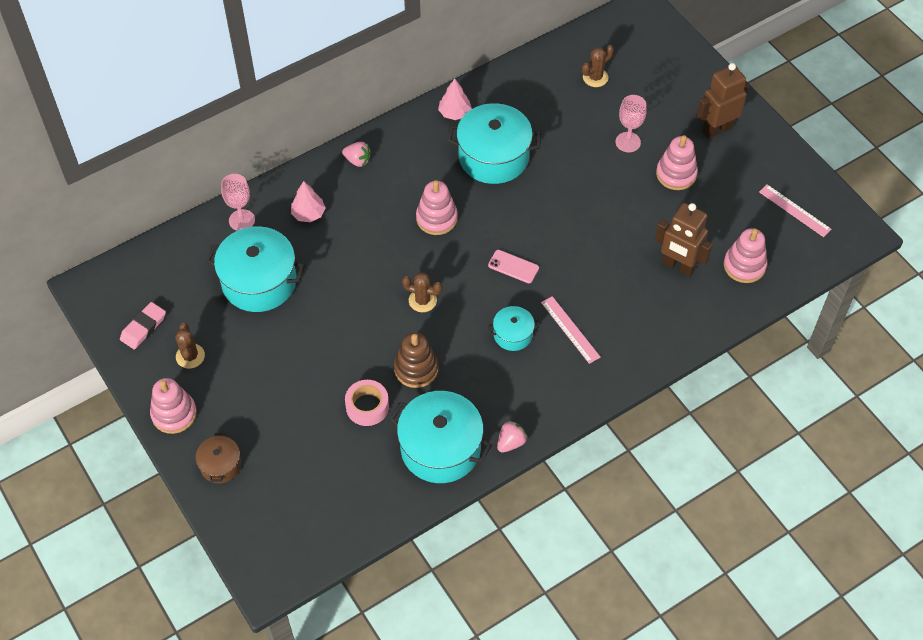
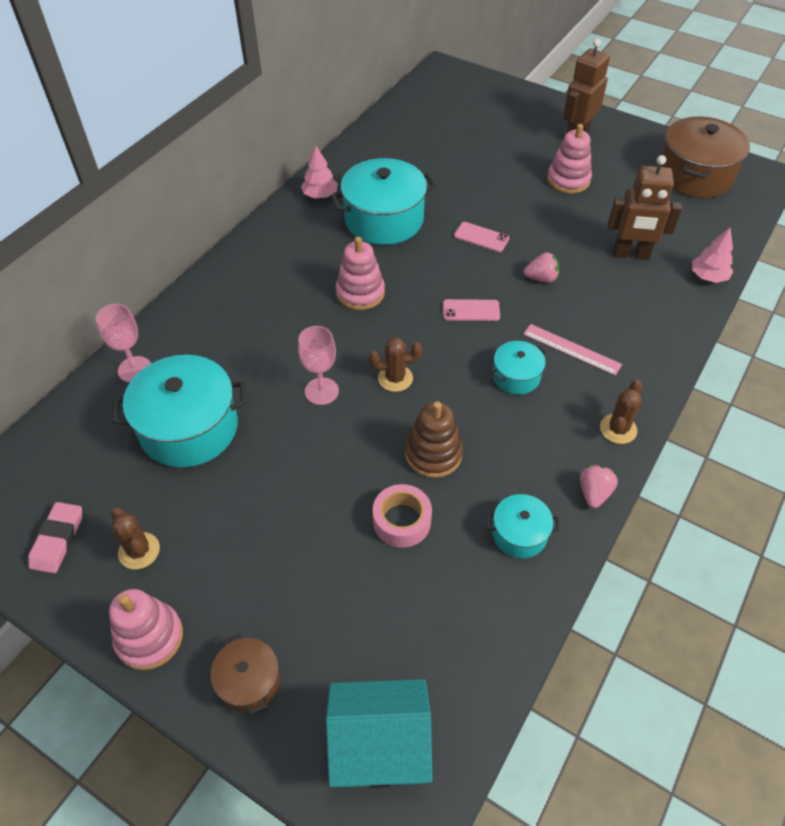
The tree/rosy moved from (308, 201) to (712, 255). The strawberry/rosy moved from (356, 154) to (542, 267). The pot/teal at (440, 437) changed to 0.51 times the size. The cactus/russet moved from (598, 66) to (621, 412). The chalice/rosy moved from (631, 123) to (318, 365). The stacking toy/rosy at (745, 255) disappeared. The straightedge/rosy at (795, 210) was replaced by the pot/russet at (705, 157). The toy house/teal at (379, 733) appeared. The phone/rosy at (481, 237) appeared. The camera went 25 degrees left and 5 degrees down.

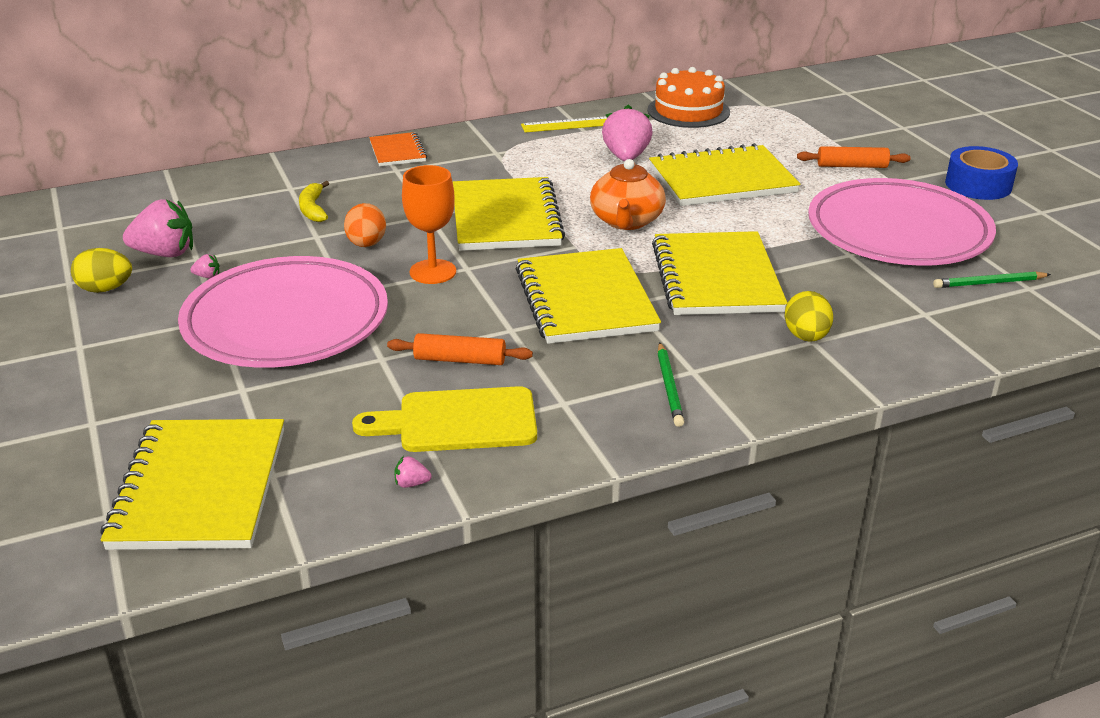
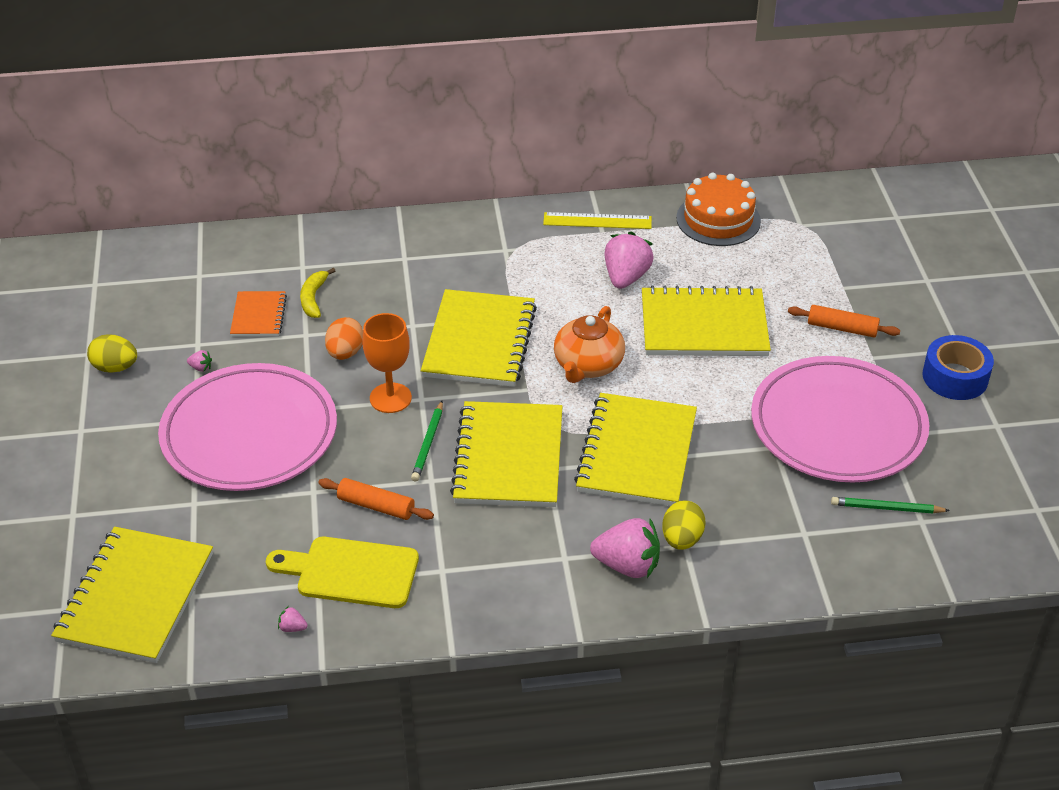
The strawberry/rosy moved from (158, 228) to (625, 548). The notebook/orange moved from (398, 149) to (258, 314). The pencil/leaf-green moved from (670, 384) to (427, 441). The camera went 15 degrees right and 10 degrees up.

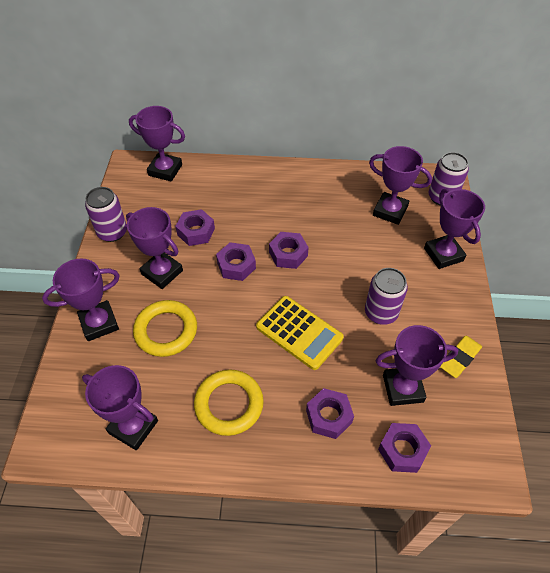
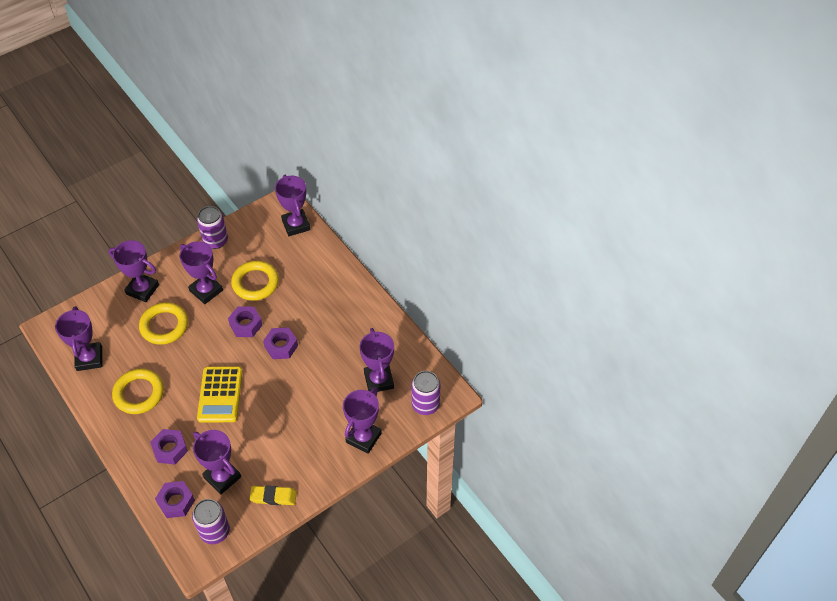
The prize cup/violet at (154, 248) turned 45 degrees counterclockwise. The hex nut/violet at (195, 227) was replaced by the torus/yellow at (255, 281). The tin/violet moved from (386, 296) to (211, 521). The camera went 50 degrees right and 0 degrees up.

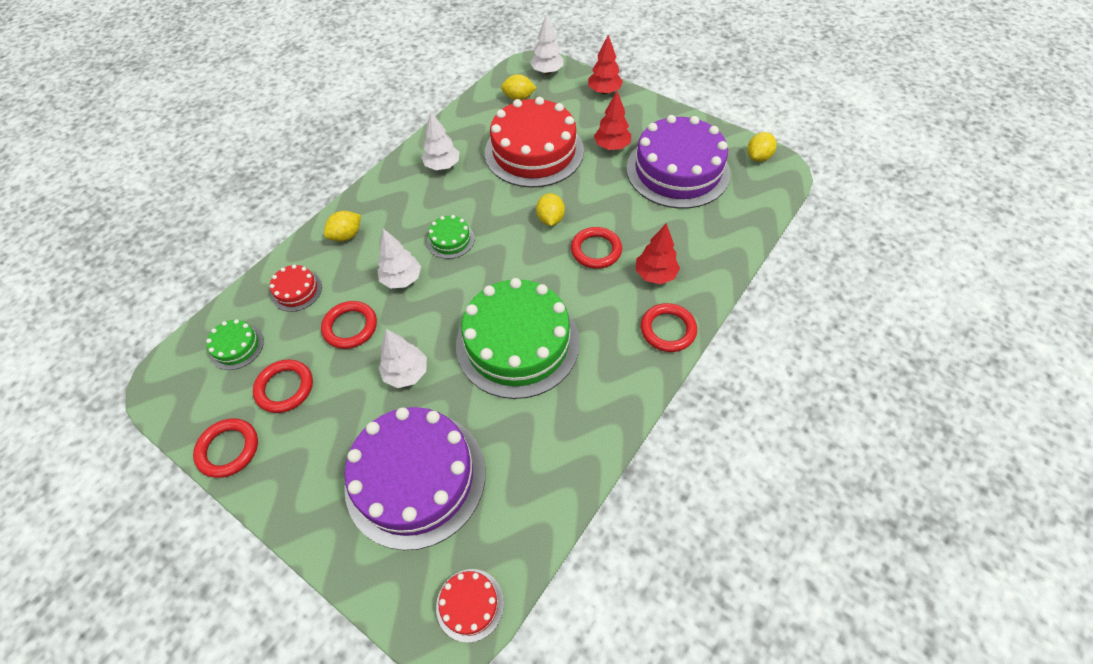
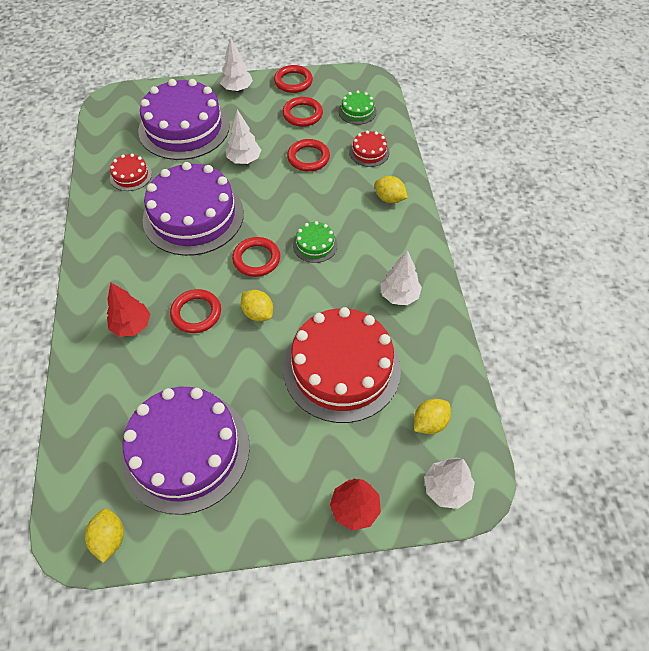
The lemon/yellow at (342, 226) turned 60 degrees counterclockwise. The tree/snow-white moved from (399, 259) to (236, 64). The gateau/red moved from (470, 606) to (131, 172). The gateau/leaf-green at (518, 338) became the gateau/violet at (193, 209). The tree/red at (612, 120) disappeared. The torus/red moved from (669, 327) to (256, 257). The camera went 135 degrees right and 0 degrees up.

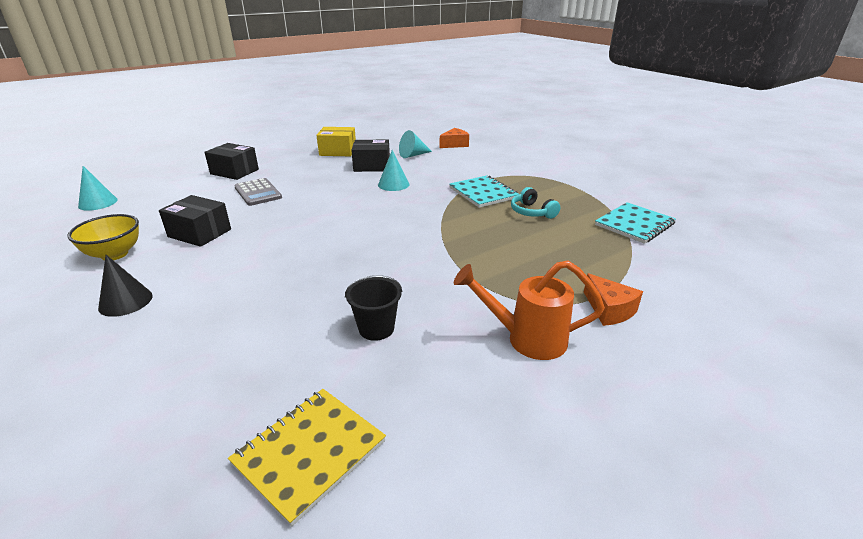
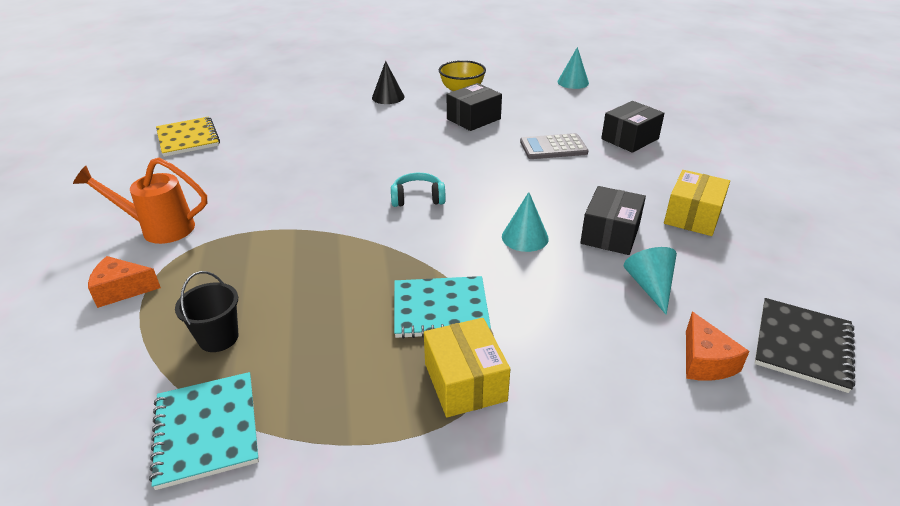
The bucket/black moved from (373, 308) to (206, 311). The watering can/orange at (529, 310) turned 120 degrees counterclockwise. The headphones/teal moved from (535, 203) to (418, 190). The box/yellow at (467, 367) appeared. The notebook/black at (805, 345) appeared. The camera went 115 degrees right and 5 degrees up.

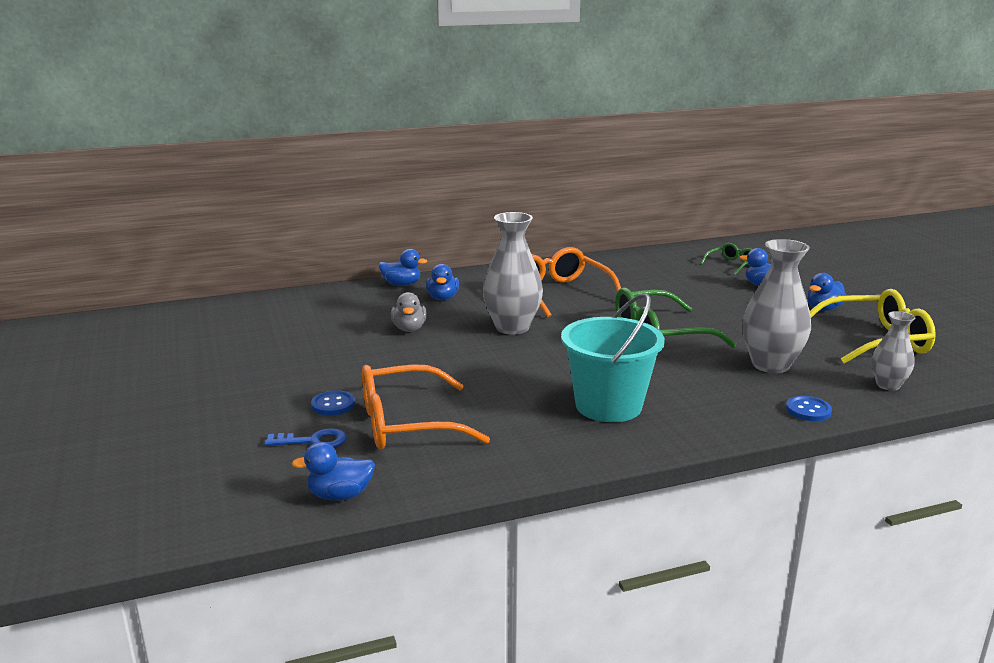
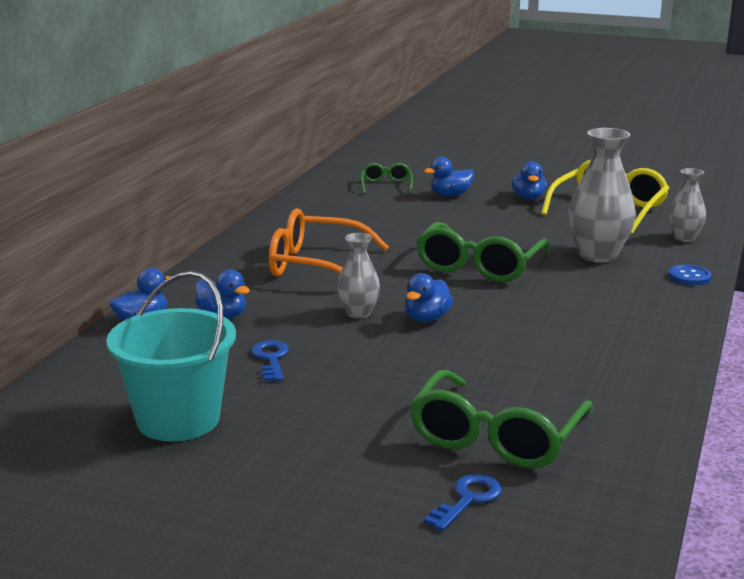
The duck/royal blue moved from (333, 471) to (429, 297). The button/royal blue at (333, 403) disappeared. The spectacles/orange at (426, 406) became the spectacles/leaf-green at (501, 419). The duck/gray at (409, 312) was replaced by the door key/royal blue at (270, 360). The tall vase/gray at (513, 273) changed to 0.58 times the size. The bucket/teal moved from (613, 357) to (171, 356). The camera went 50 degrees left and 0 degrees up.

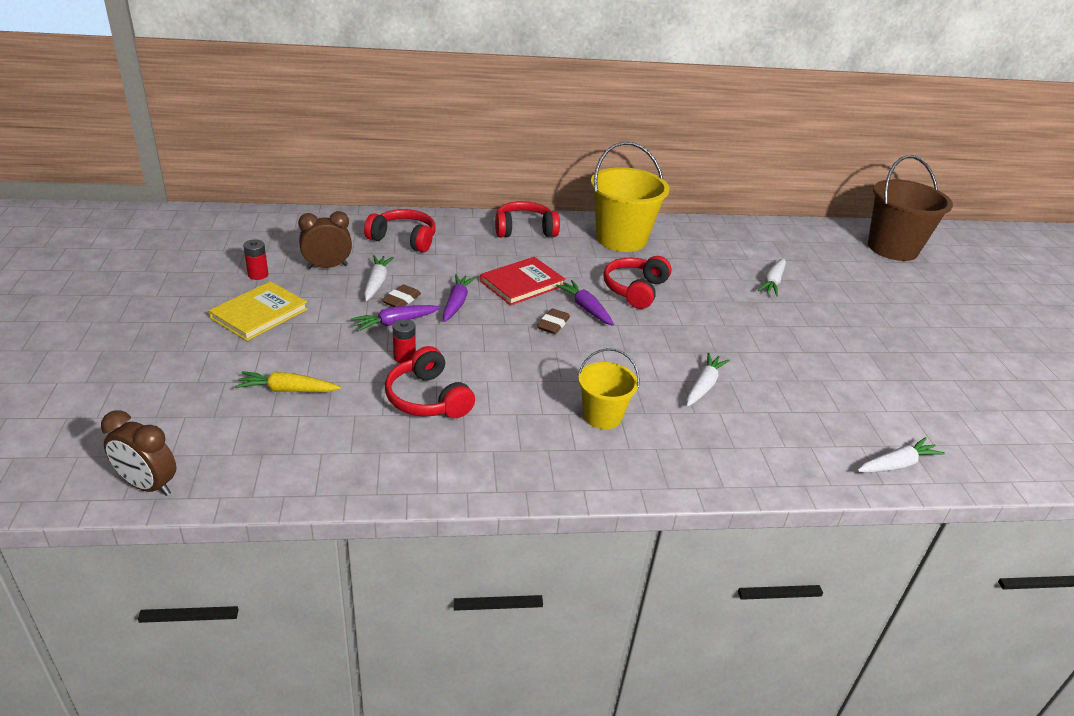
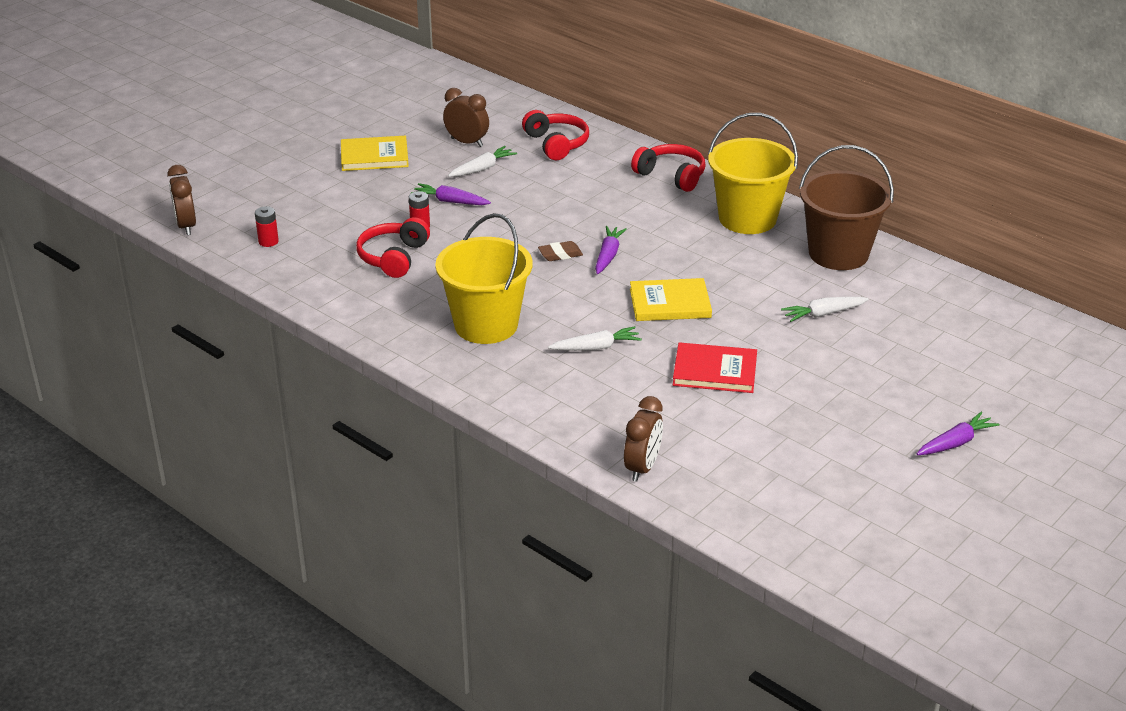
The carrot/yellow at (288, 381) disappeared. The power cell/red moved from (255, 259) to (267, 226). The eraser/russet at (401, 296) disappeared. The carrot/violet moved from (459, 298) to (958, 433). The hardback/red moved from (523, 281) to (715, 367). The bucket/yellow at (609, 388) changed to 1.77 times the size. The headphones/red at (637, 282) disappeared. The carrot/snow-white at (901, 455) was replaced by the clock/russet at (643, 439). The bucket/russet moved from (910, 208) to (846, 207). The hardback/yellow at (671, 299) appeared. The camera went 50 degrees right and 0 degrees up.

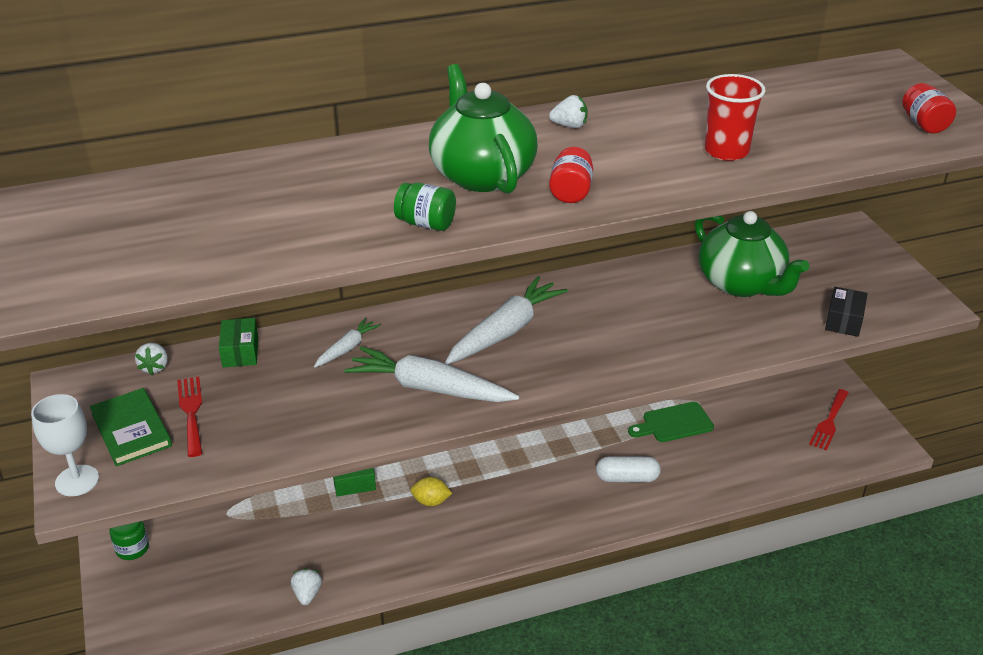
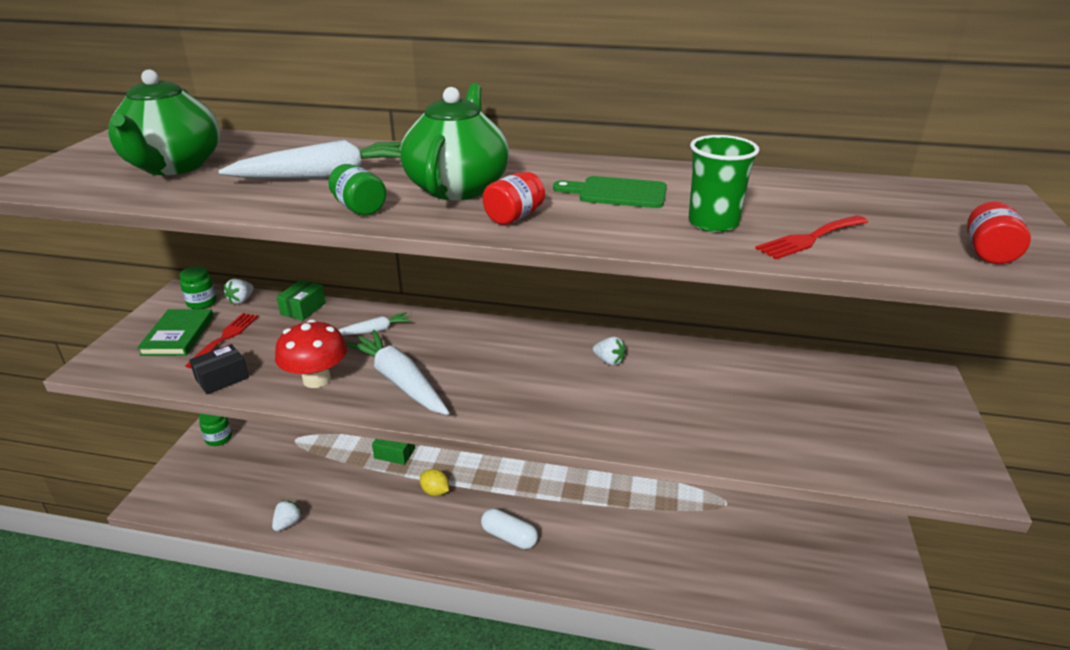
The chalice/snow-white at (65, 445) disappeared. The carrot/snow-white moved from (506, 320) to (310, 159). The strawberry/snow-white moved from (568, 111) to (609, 351). The pill/snow-white moved from (628, 469) to (509, 528). The bread board/leaf-green moved from (671, 422) to (610, 192). The teapot/leaf-green moved from (752, 254) to (164, 122). The cup/red at (735, 117) became the cup/leaf-green at (724, 183). The table fork/red moved from (828, 420) to (811, 237). The box/black moved from (846, 312) to (219, 369). The jar/leaf-green at (198, 287) appeared. The toadstool/red at (311, 353) appeared. The camera went 30 degrees right and 5 degrees down.

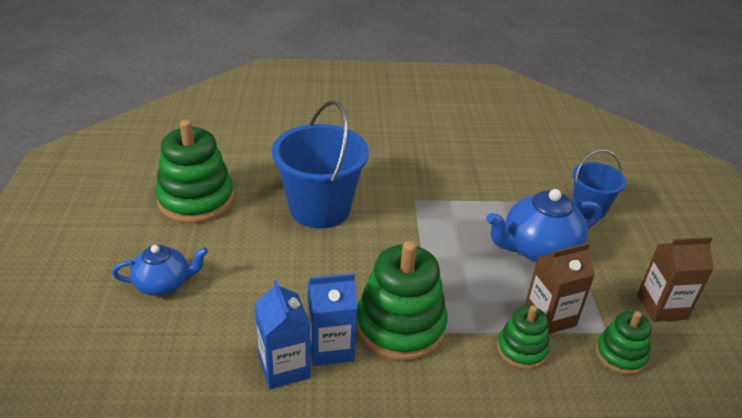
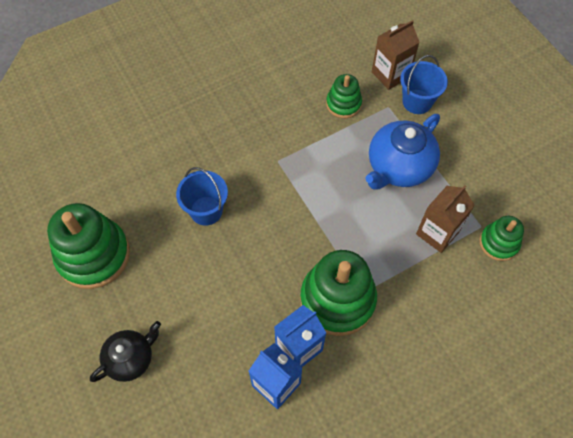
The teapot/royal blue at (160, 270) became the teapot/black at (125, 351). The bucket/royal blue at (320, 164) changed to 0.57 times the size. The stacking toy/leaf-green moved from (523, 337) to (344, 96). The juice carton/russet moved from (675, 279) to (396, 55). The camera went 25 degrees left and 25 degrees up.

